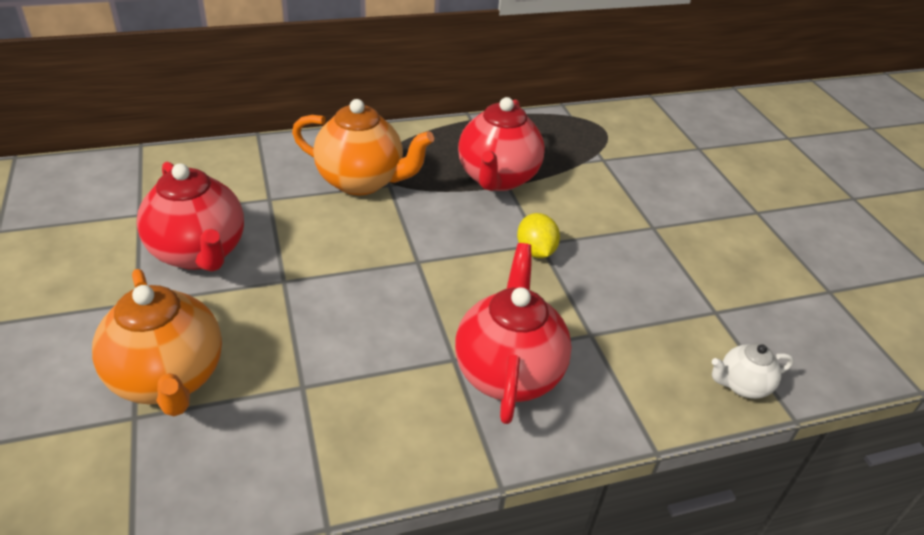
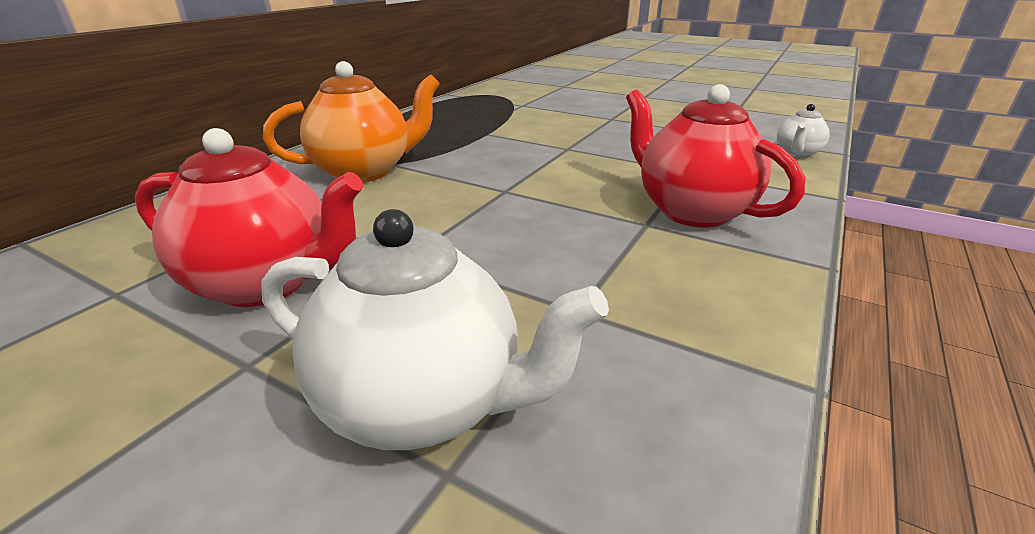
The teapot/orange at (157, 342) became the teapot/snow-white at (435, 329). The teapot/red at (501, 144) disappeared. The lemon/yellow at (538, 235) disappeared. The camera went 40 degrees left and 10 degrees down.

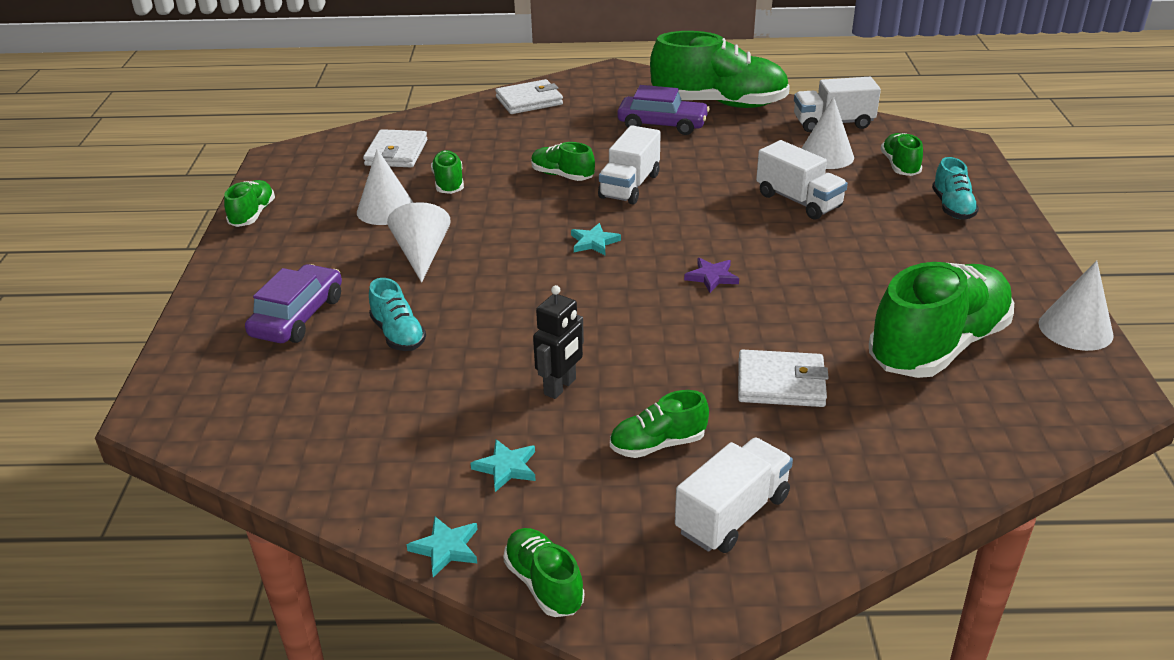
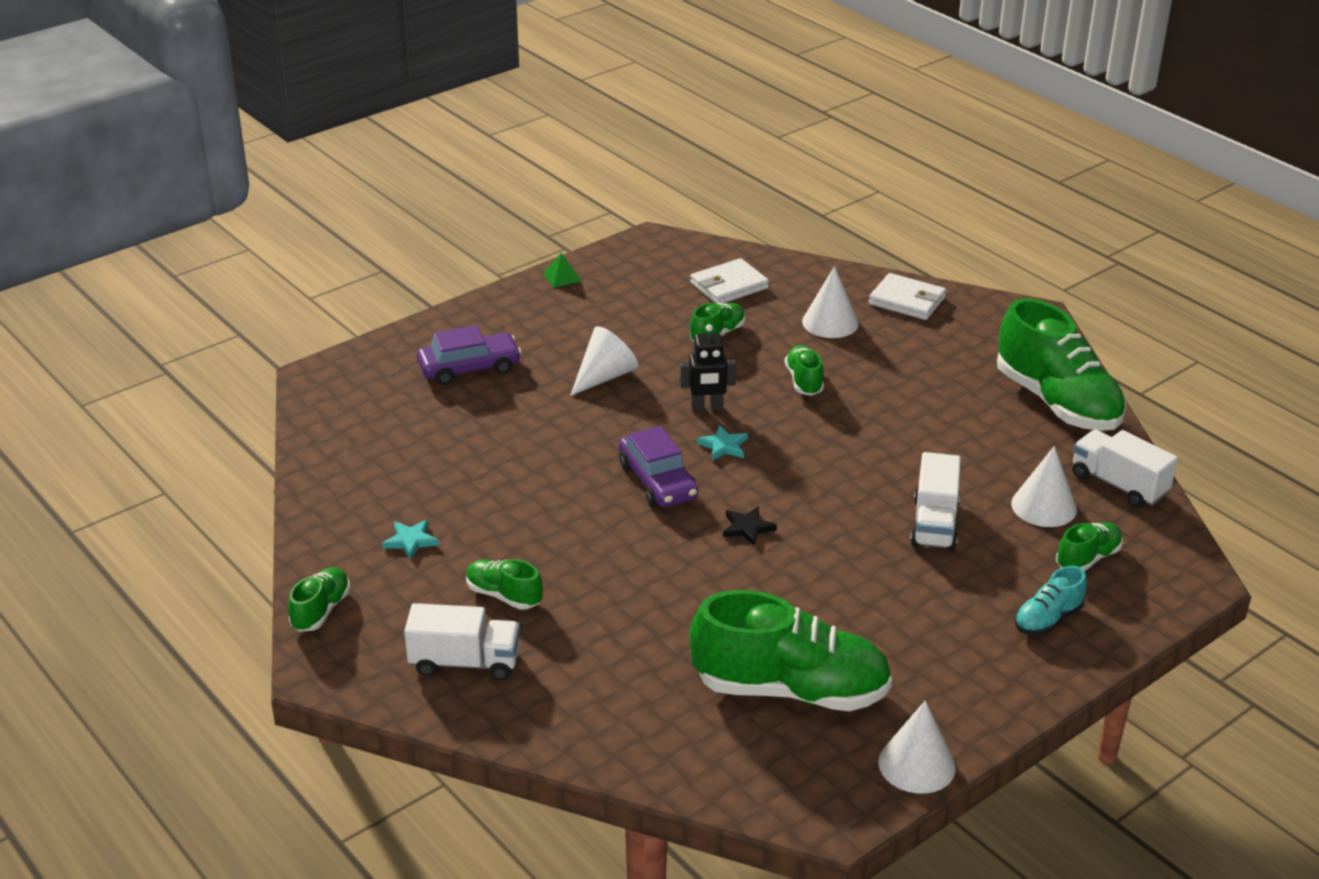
The sneaker/leaf-green at (249, 203) was replaced by the solid pyramid/leaf-green at (562, 270). The cone/snow-white moved from (385, 187) to (830, 302). The sneaker/teal at (397, 314) disappeared. The five-pointed star/teal at (442, 547) disappeared. The robot figure/black moved from (558, 342) to (708, 368). The truck/snow-white at (629, 165) disappeared. The toy car/violet moved from (663, 110) to (658, 466). The five-pointed star/violet at (711, 275) became the five-pointed star/black at (750, 526). The billfold/snow-white at (783, 378) disappeared. The camera went 50 degrees right and 0 degrees up.

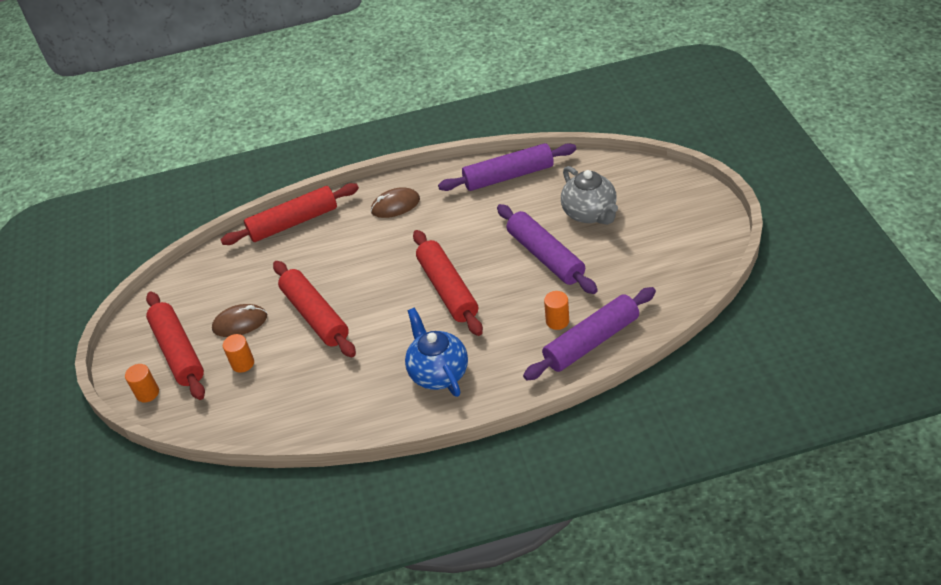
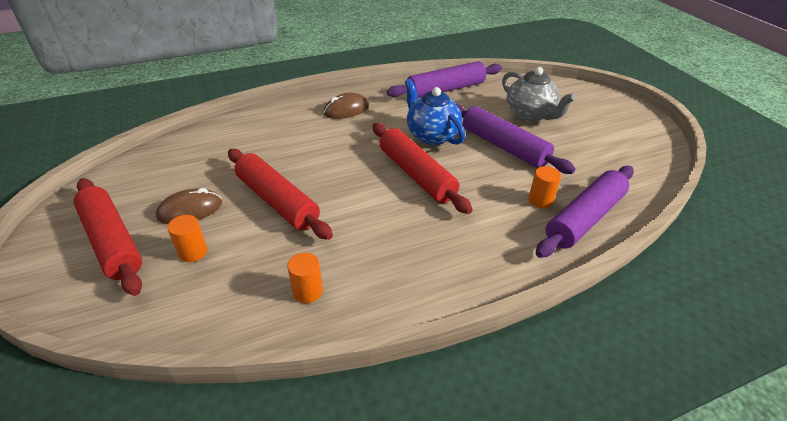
The solid cylinder/orange moved from (142, 383) to (305, 278). The pastry roller/red at (290, 214) disappeared. The teapot/royal blue moved from (436, 352) to (435, 112). The camera went 15 degrees left and 5 degrees down.

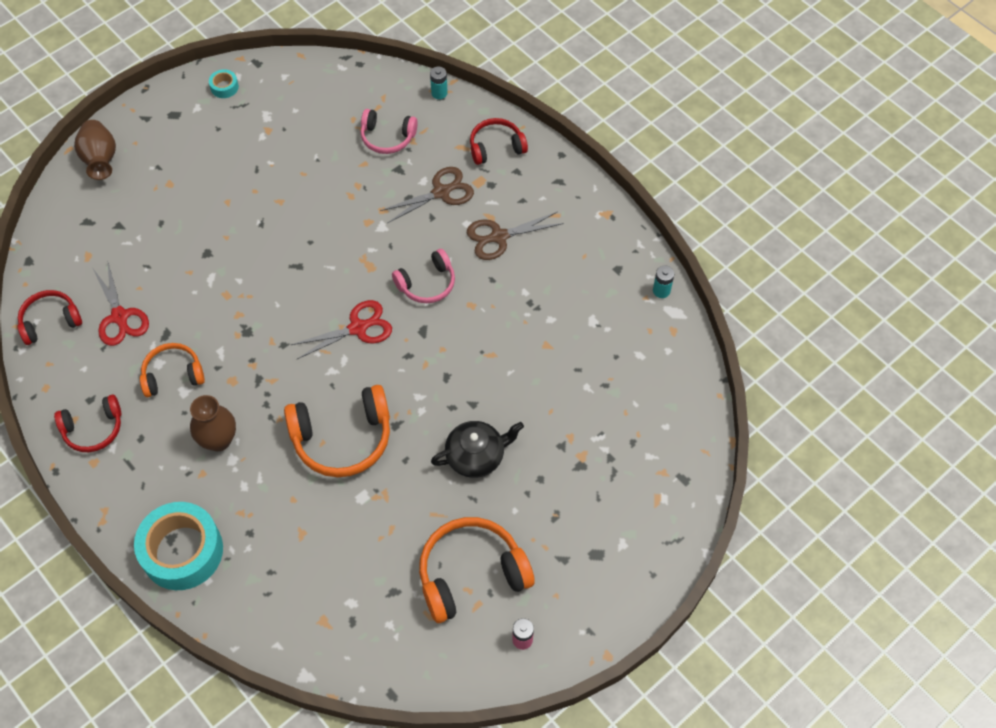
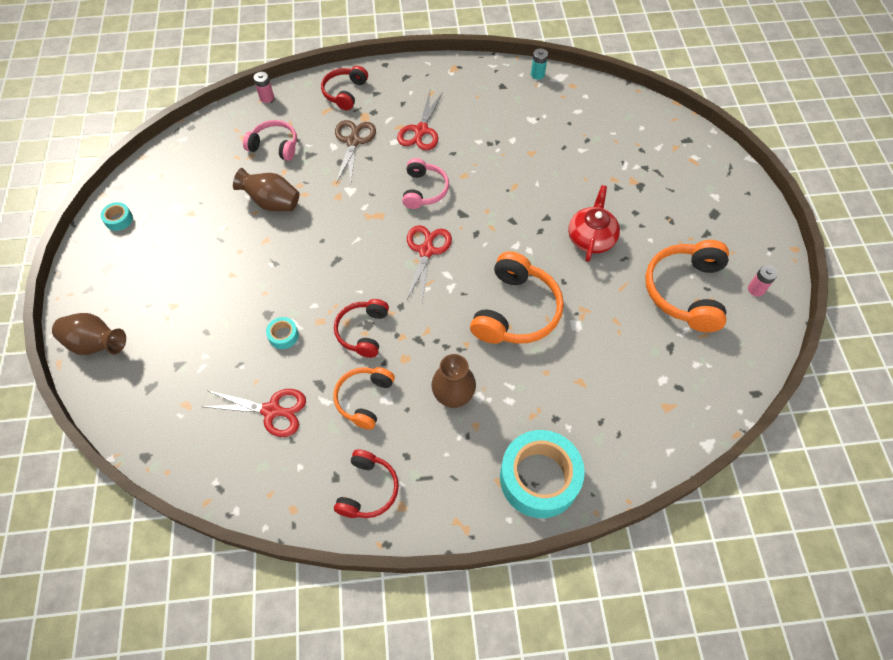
The headphones/red moved from (49, 317) to (361, 328). The headphones/rosy at (389, 131) turned 120 degrees counterclockwise. The power cell/teal at (439, 83) became the power cell/rosy at (263, 87). The teapot/black at (477, 449) became the teapot/red at (594, 223). The shears/russet at (515, 236) became the shears/red at (420, 121). The tall vase/russet at (266, 189) appeared. The roll of tape/teal at (282, 333) appeared. The camera went 55 degrees left and 0 degrees up.

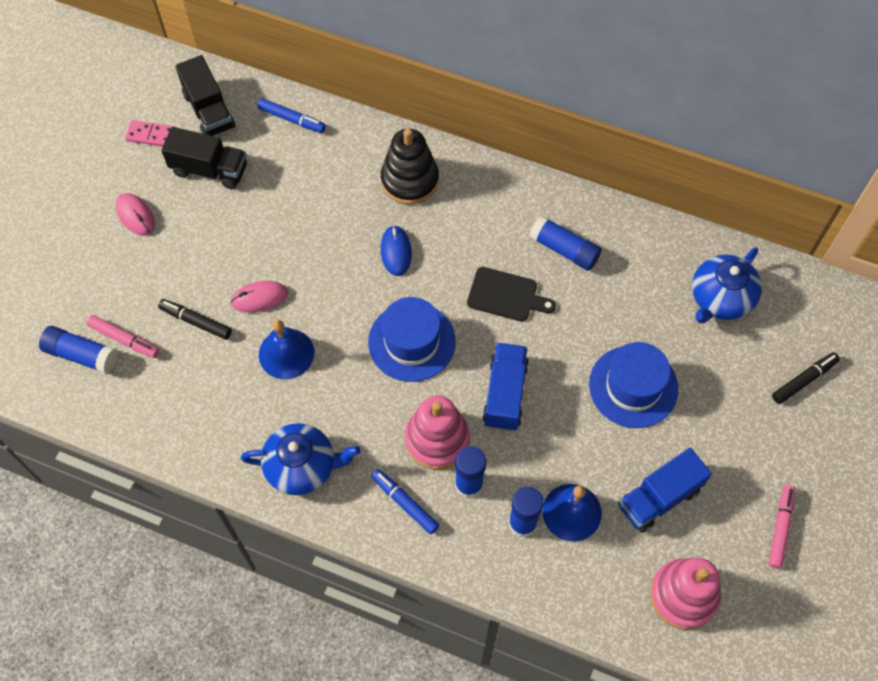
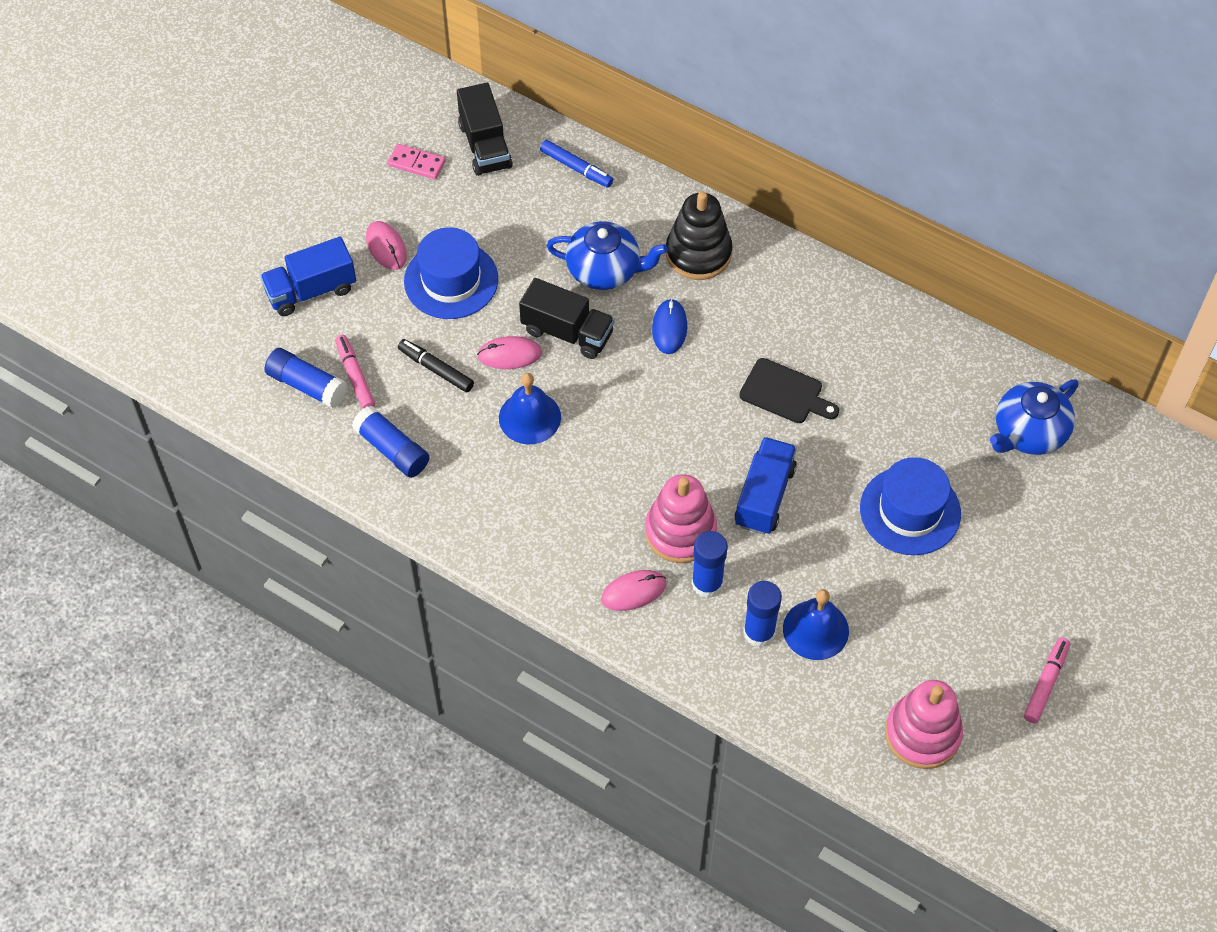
The felt pen/rosy at (123, 336) turned 150 degrees counterclockwise. The truck/black moved from (204, 158) to (567, 318). The teapot/royal blue moved from (300, 459) to (607, 255). The top hat/royal blue moved from (412, 339) to (451, 273). The felt pen/royal blue at (405, 502) was replaced by the computer mouse/rosy at (634, 590). The stick of glue/royal blue moved from (565, 243) to (390, 442). The truck/royal blue moved from (665, 490) to (308, 276). The felt pen/black at (806, 378) disappeared. The camera went 10 degrees right and 5 degrees down.

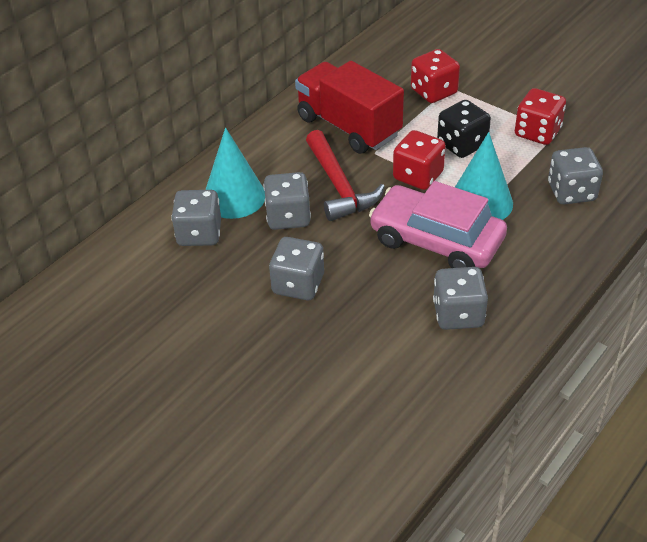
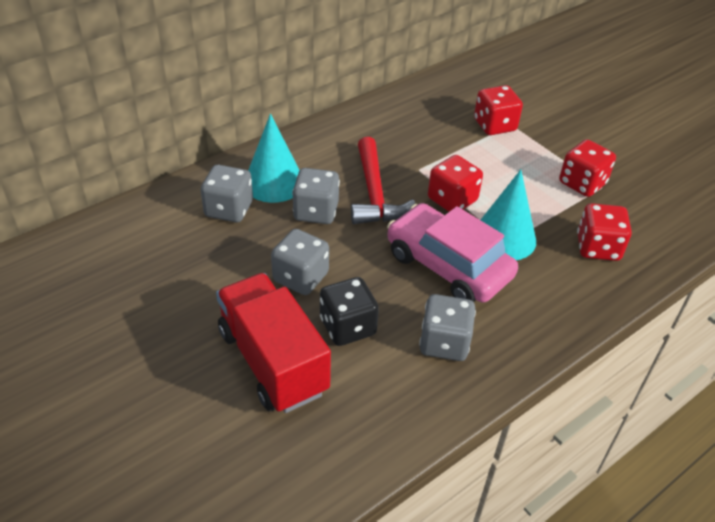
The truck/red moved from (349, 107) to (273, 343). The game die/black moved from (464, 129) to (349, 311). The game die/gray at (575, 175) became the game die/red at (604, 232). The camera went 10 degrees right and 0 degrees up.

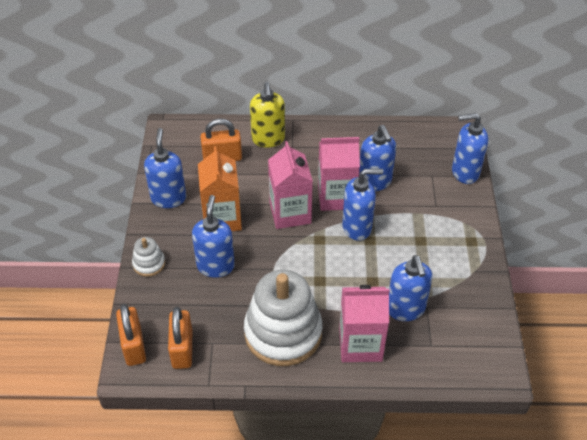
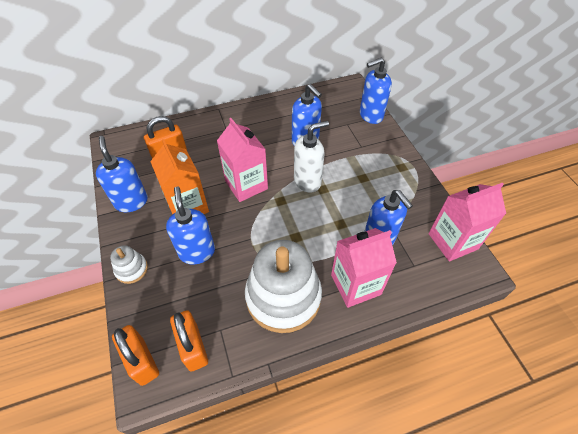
The pump bottle/yellow at (267, 114) disappeared. The juice carton/rosy moved from (339, 174) to (467, 222). The pump bottle/royal blue at (362, 205) became the pump bottle/snow-white at (311, 157). The camera went 20 degrees left and 5 degrees up.

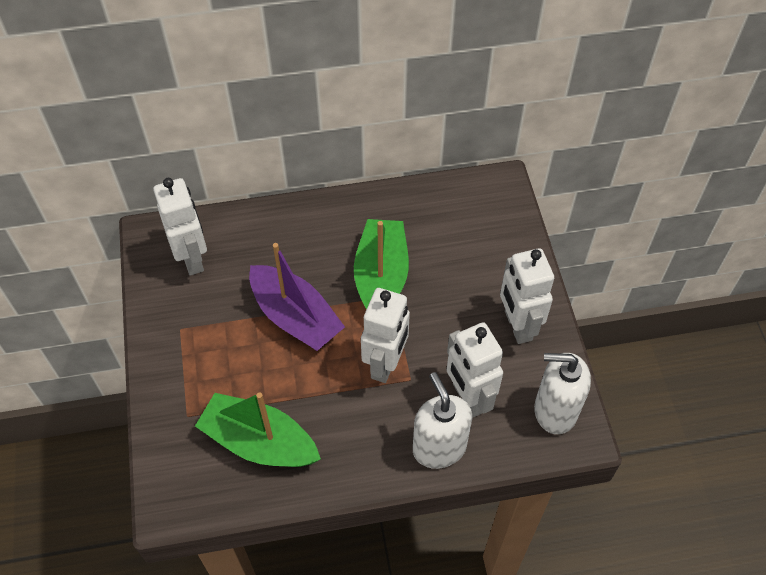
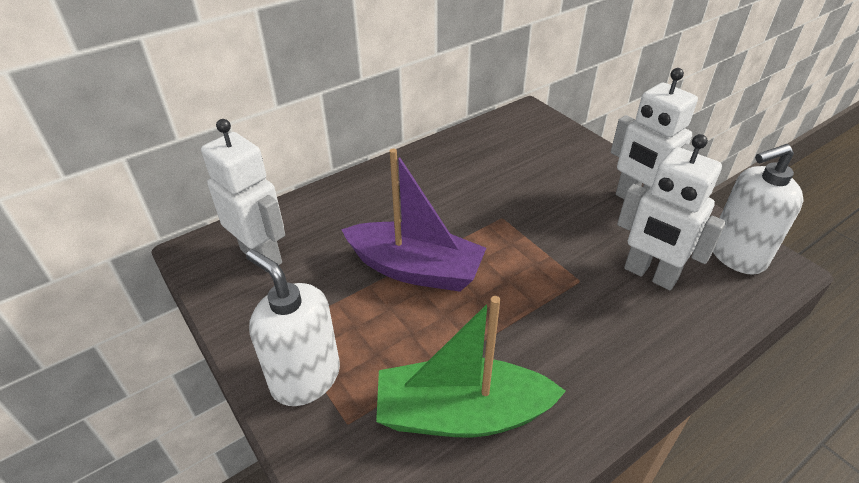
The boat/leaf-green at (381, 264) disappeared. The robot figure/snow-white at (385, 335) disappeared. The pump bottle/snow-white moved from (442, 420) to (293, 327). The camera went 25 degrees left and 15 degrees down.

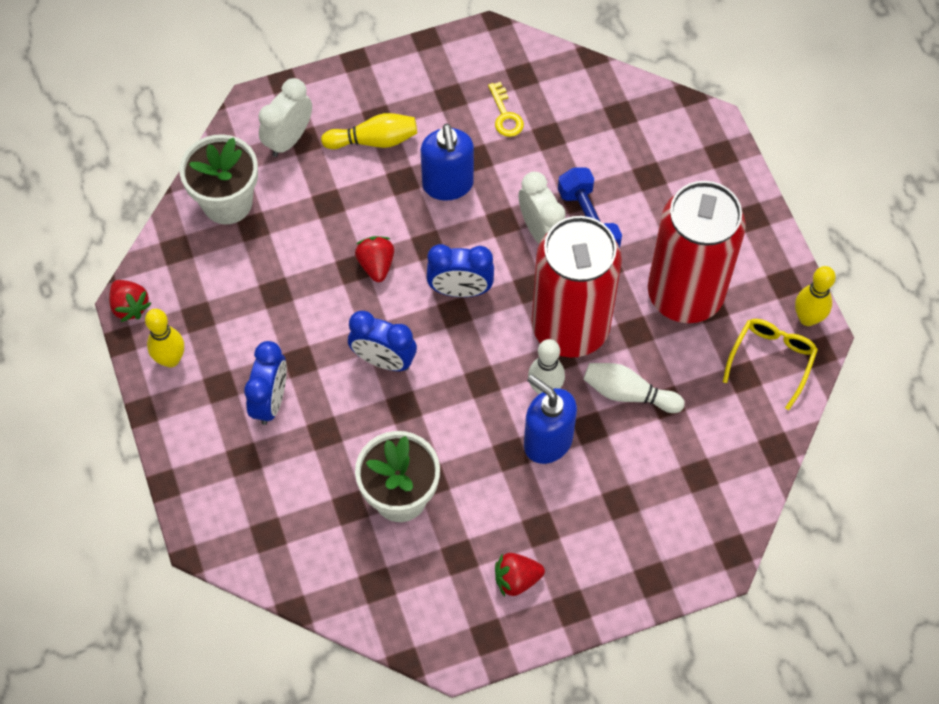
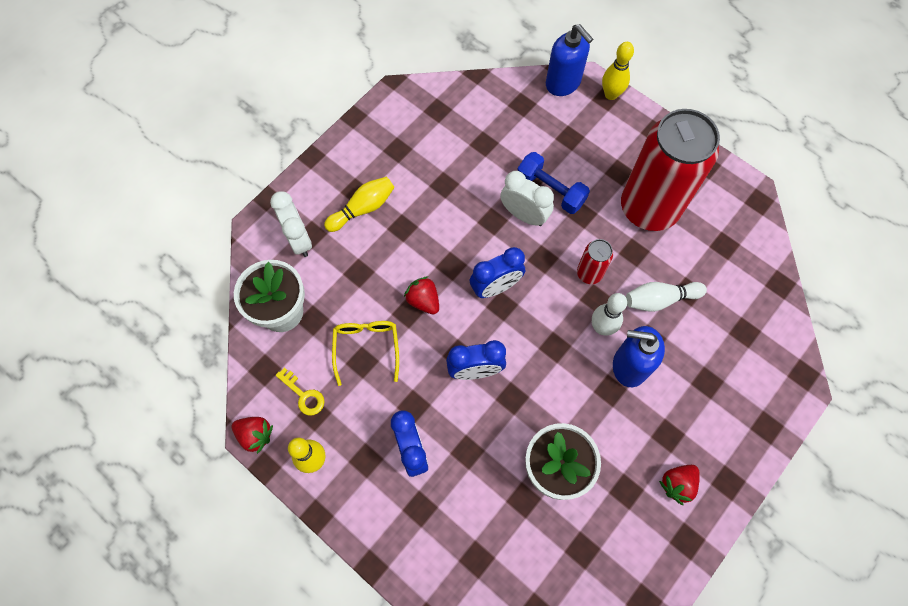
The clock/snow-white at (285, 117) turned 150 degrees clockwise. The pump bottle/royal blue moved from (447, 162) to (569, 60). The door key/yellow moved from (506, 109) to (300, 391). The tin/red at (577, 287) changed to 0.42 times the size. The spectacles/yellow moved from (770, 364) to (365, 353). The bowling pin/yellow moved from (815, 296) to (618, 71). The camera went 30 degrees left and 5 degrees up.

